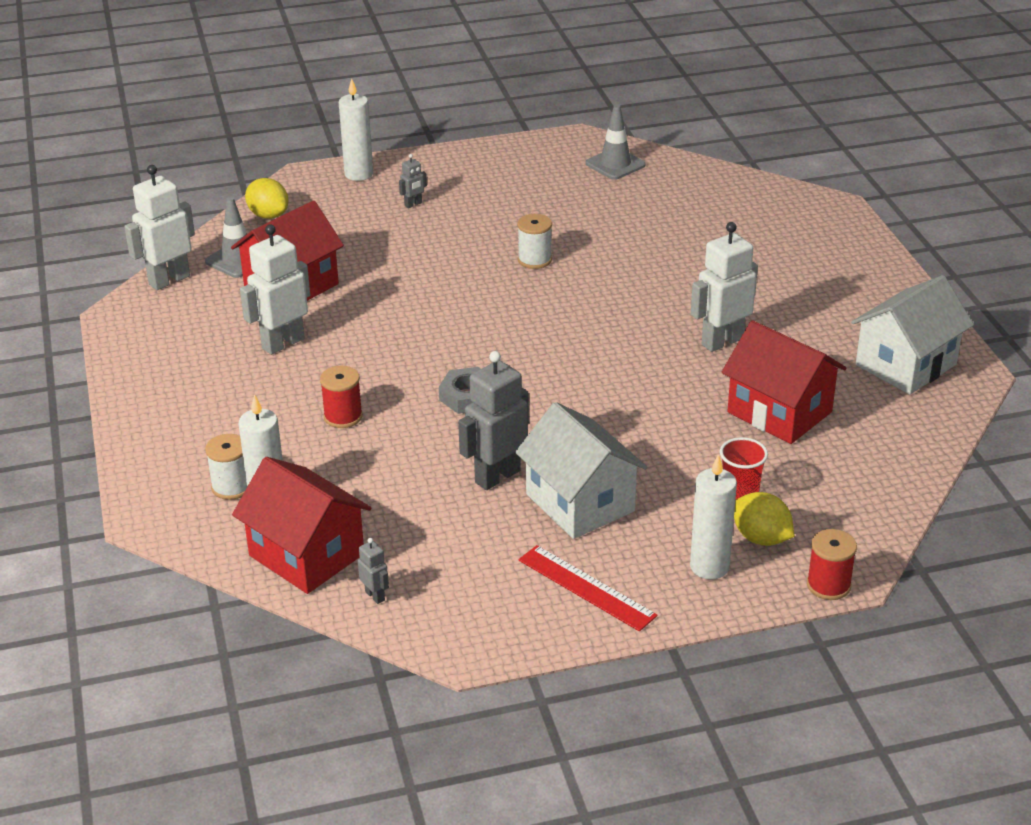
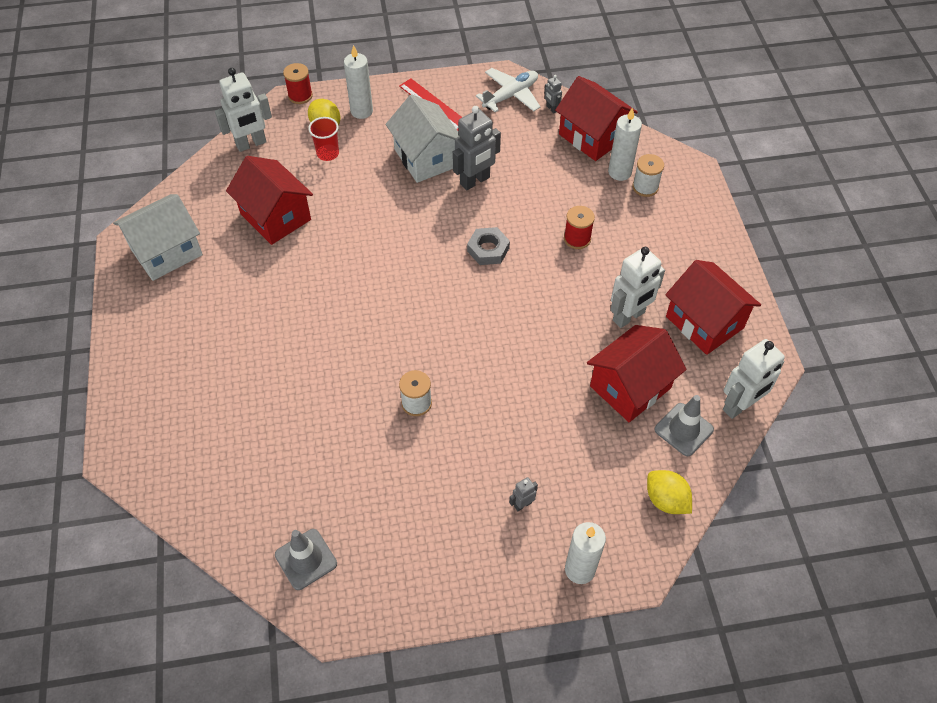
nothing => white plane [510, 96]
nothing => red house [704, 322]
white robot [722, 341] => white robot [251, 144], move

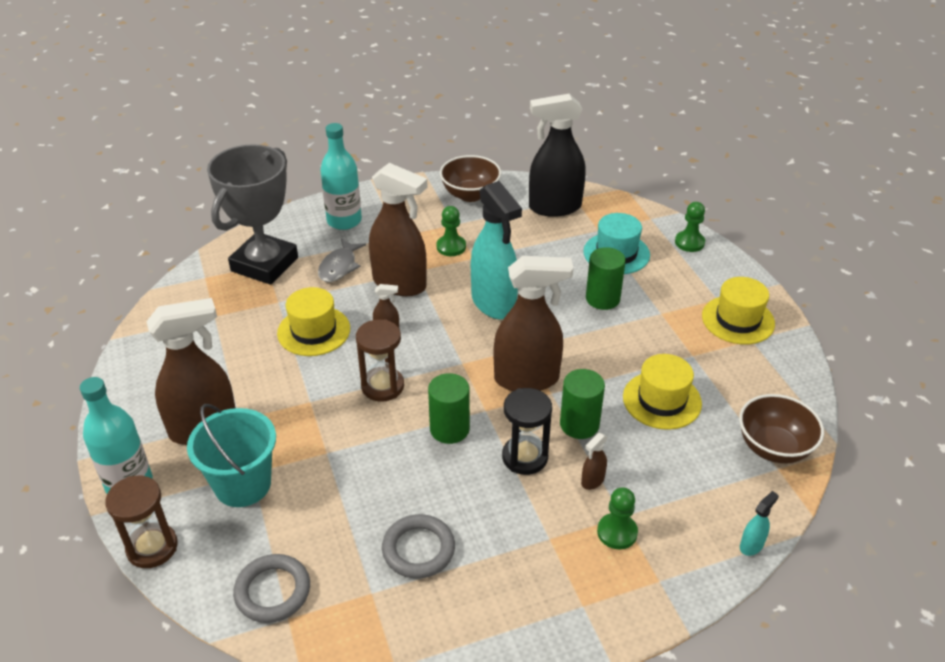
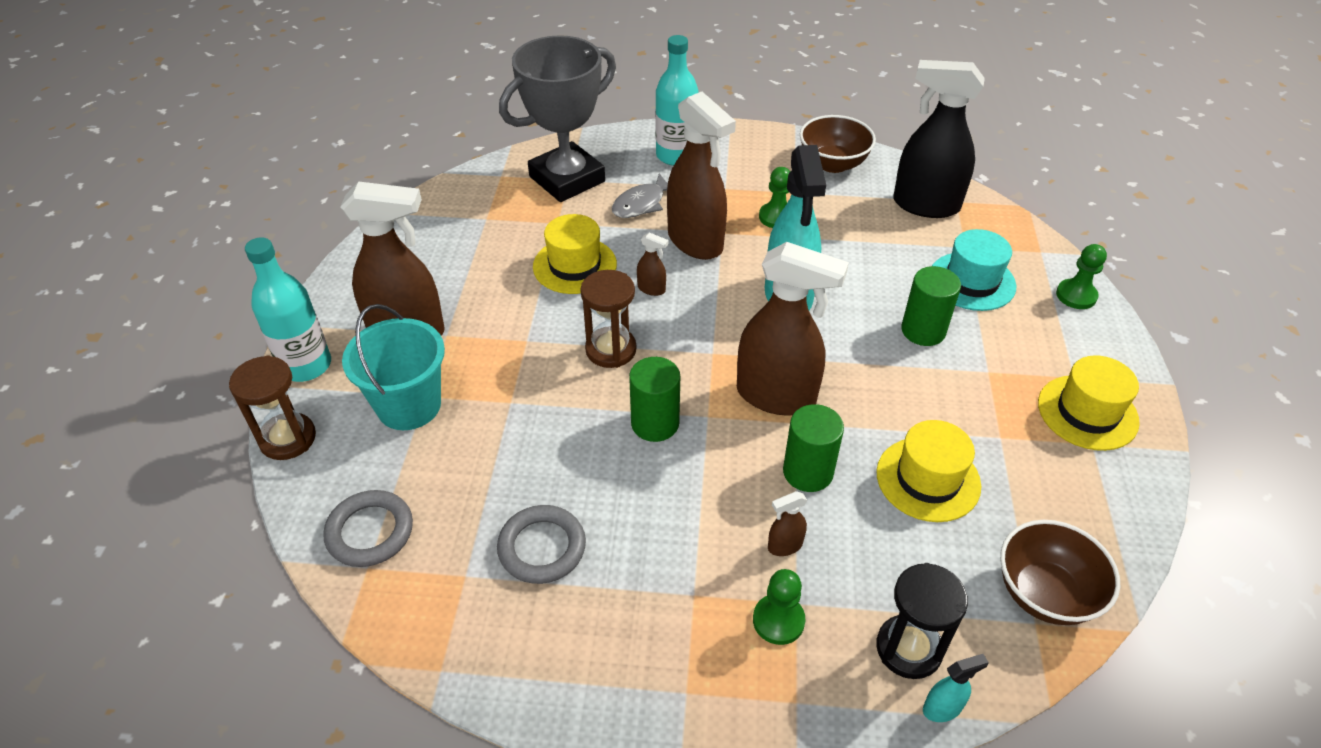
black hourglass [525, 457] => black hourglass [908, 648], move

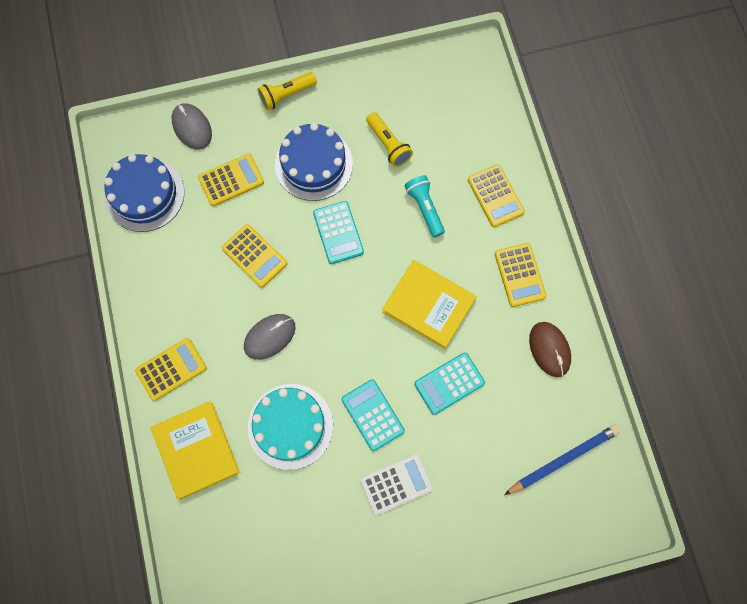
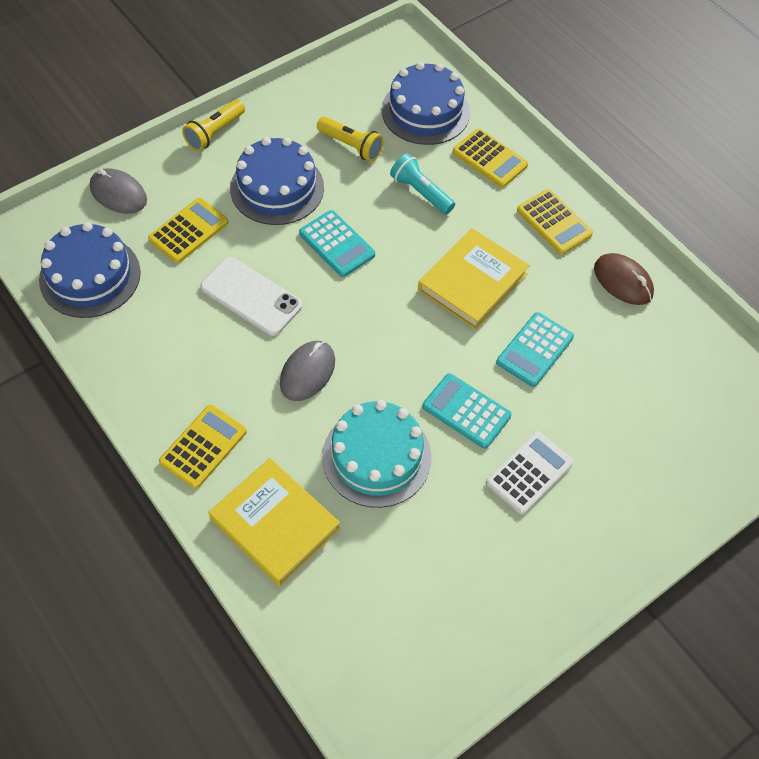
blue pencil [563, 459] => nothing
nothing => blue cake [425, 111]
yellow calculator [254, 256] => white phone [251, 297]
yellow book [428, 305] => yellow book [472, 282], 60 degrees counterclockwise

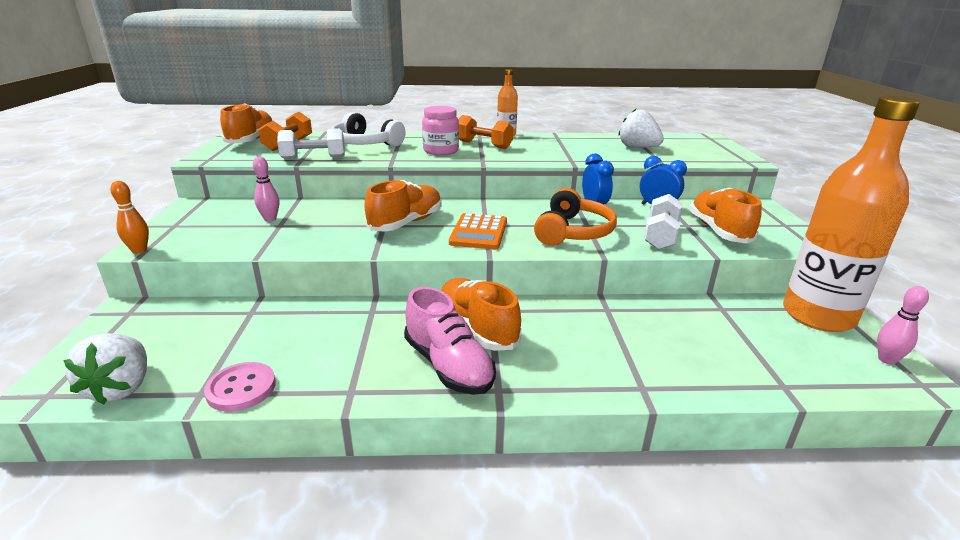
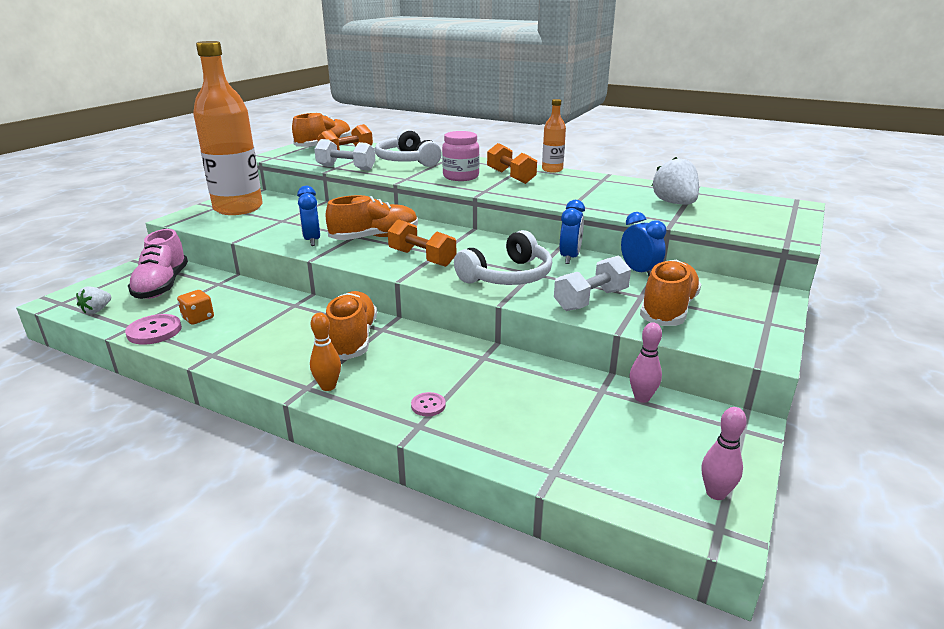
nothing => orange dice [198, 318]
nothing => blue clock [312, 240]
nothing => pink button [428, 405]
orange bowling pin [139, 250] => orange bowling pin [328, 386], move
pink bowling pin [270, 219] => pink bowling pin [642, 398], move
pink shoe [448, 366] => pink shoe [162, 286], move
orange bottle [818, 316] => orange bottle [238, 208], move
orange calculator [479, 232] => orange dumbbell [422, 258]
orange headphones [573, 232] => white headphones [508, 276]
white strawberry [121, 388] => white strawberry [97, 310], x0.56

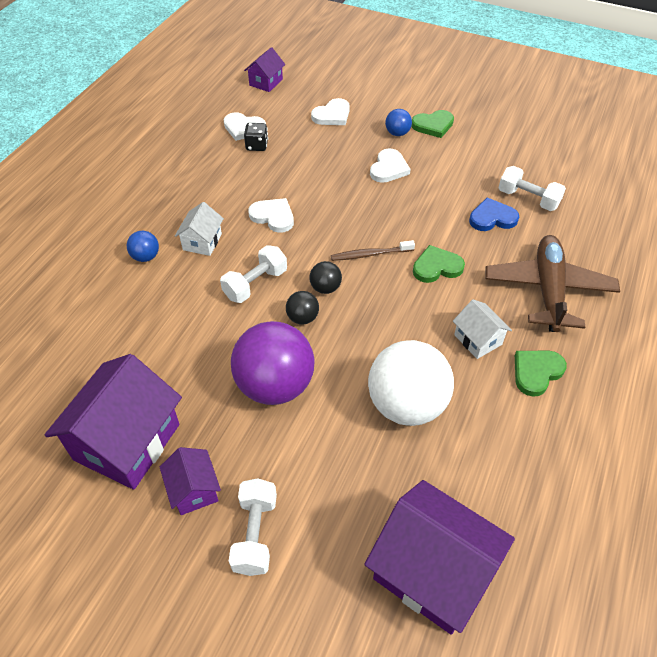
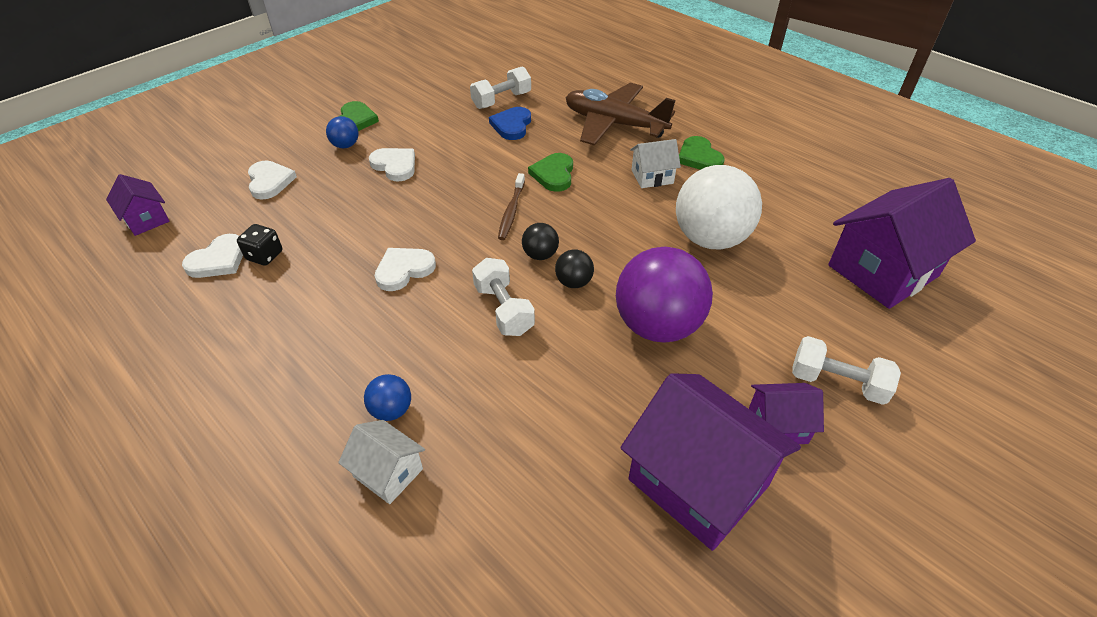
white house [202, 242] => white house [388, 472], move

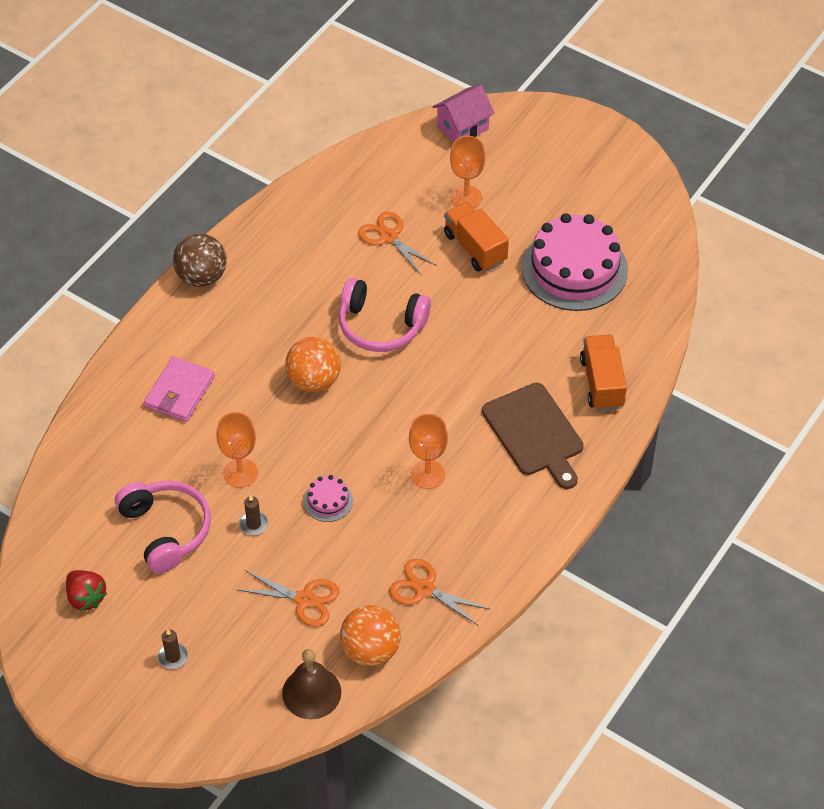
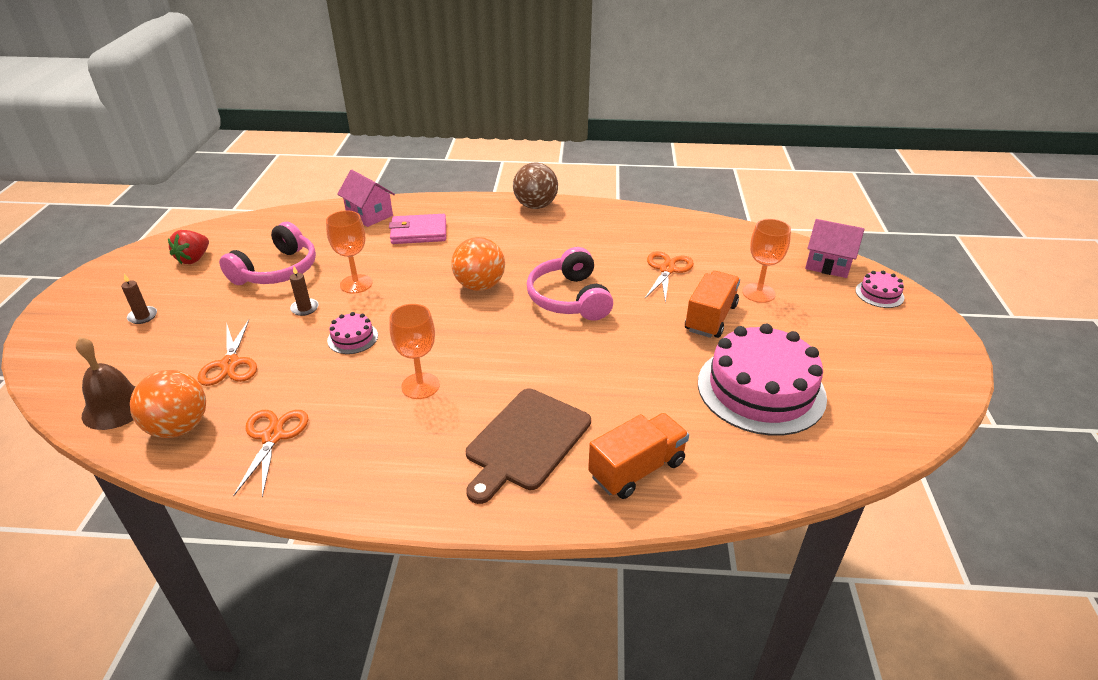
nothing => pink house [369, 215]
nothing => pink cake [879, 294]

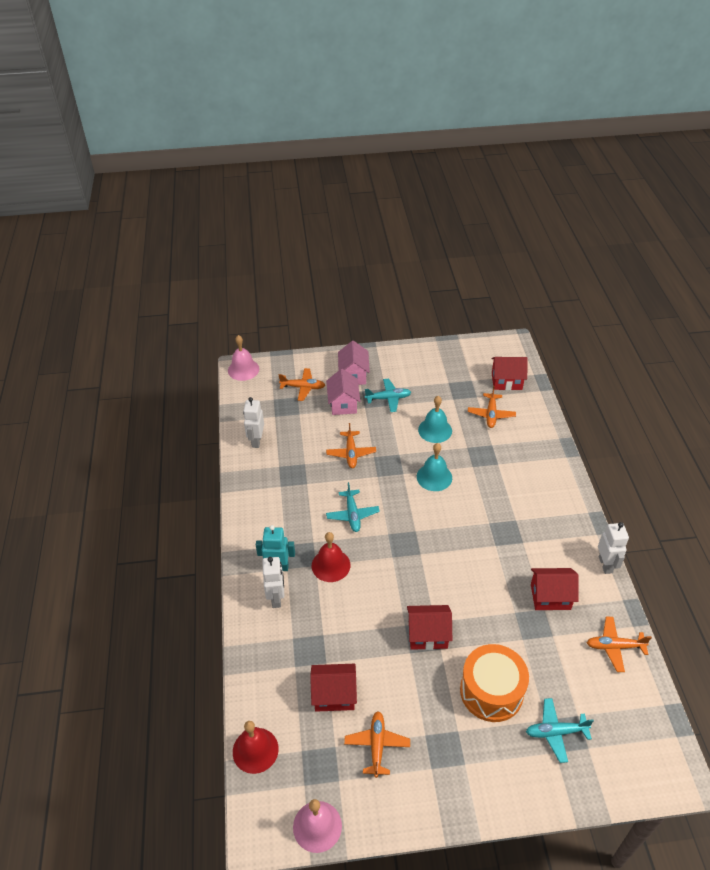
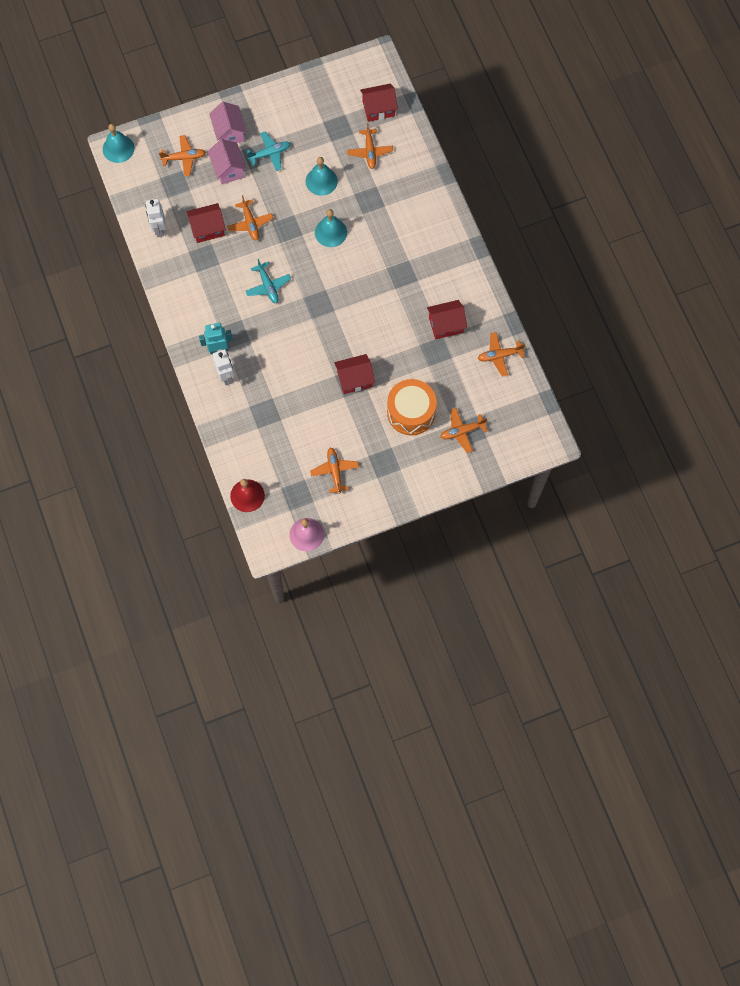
red bell [331, 565] => nothing
white robot [605, 564] => nothing
red house [334, 695] => red house [207, 229], move
pink bell [243, 369] => turquoise bell [118, 148]
turquoise plane [555, 732] => orange plane [462, 431]

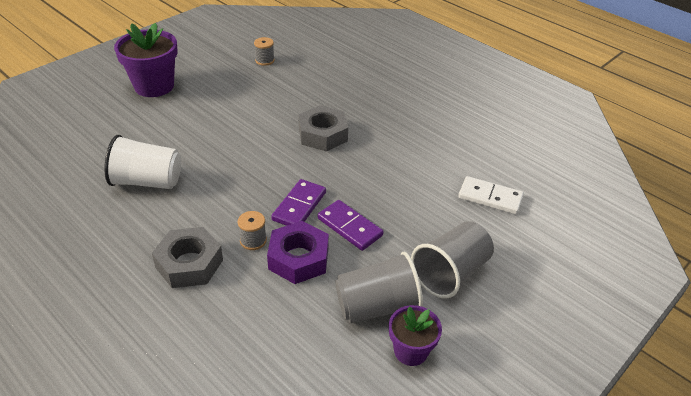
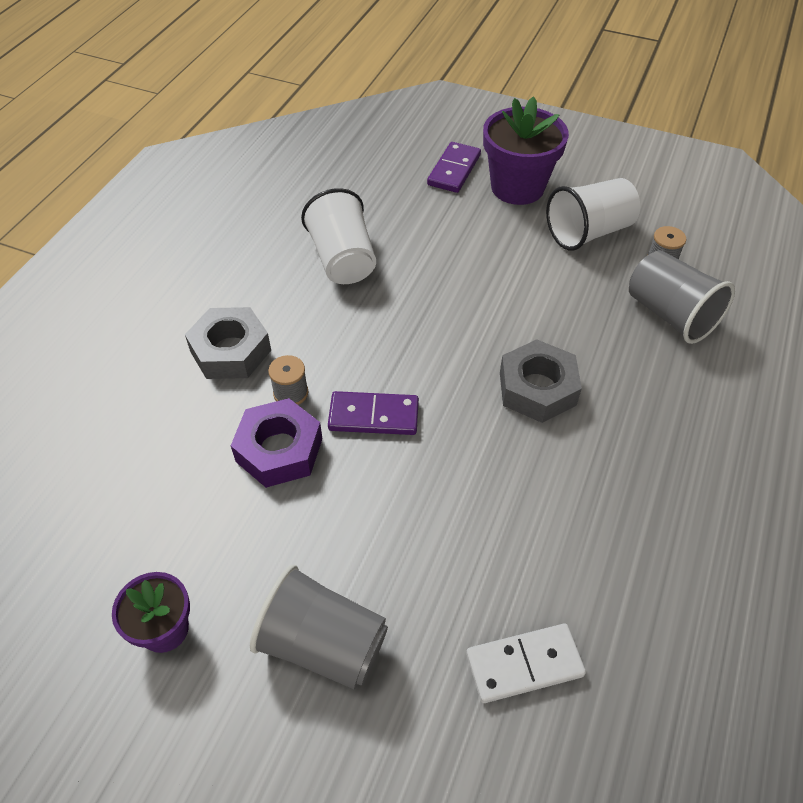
nothing => white cup [588, 232]
purple domino [350, 227] => purple domino [454, 170], move
grey cup [377, 306] => grey cup [670, 315], move
white domino [490, 197] => white domino [524, 664], 75 degrees clockwise

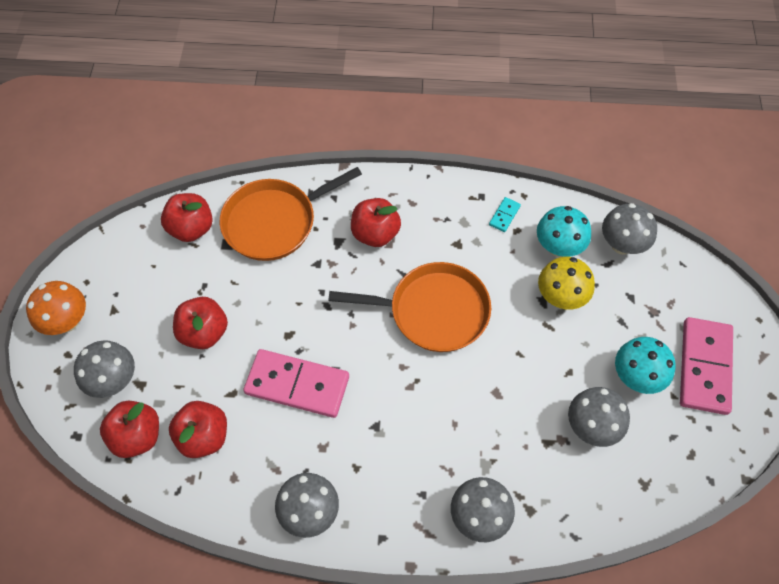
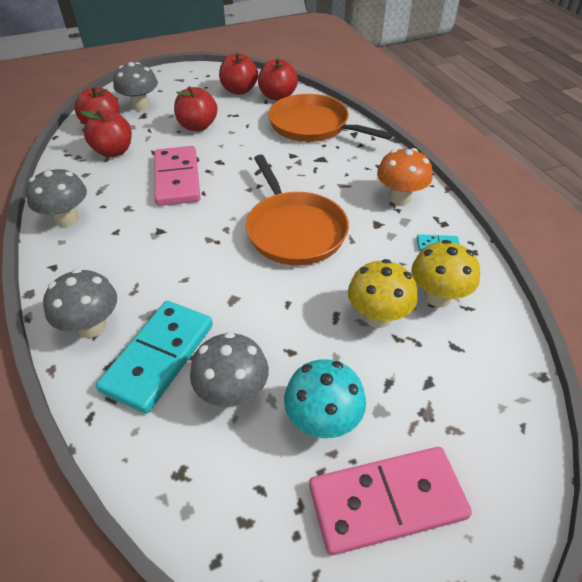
grey mushroom [622, 245] => nothing
nothing => turquoise domino [159, 357]
orange mushroom [67, 321] => orange mushroom [400, 198], move
red apple [375, 233] => red apple [239, 90], move
turquoise mushroom [558, 247] => yellow mushroom [438, 297]

